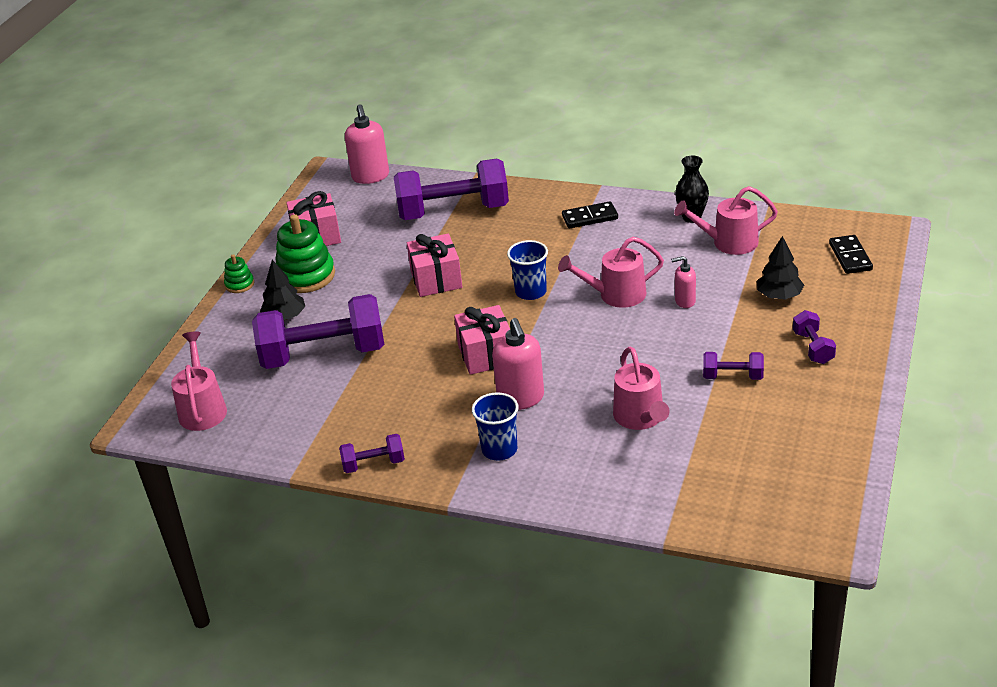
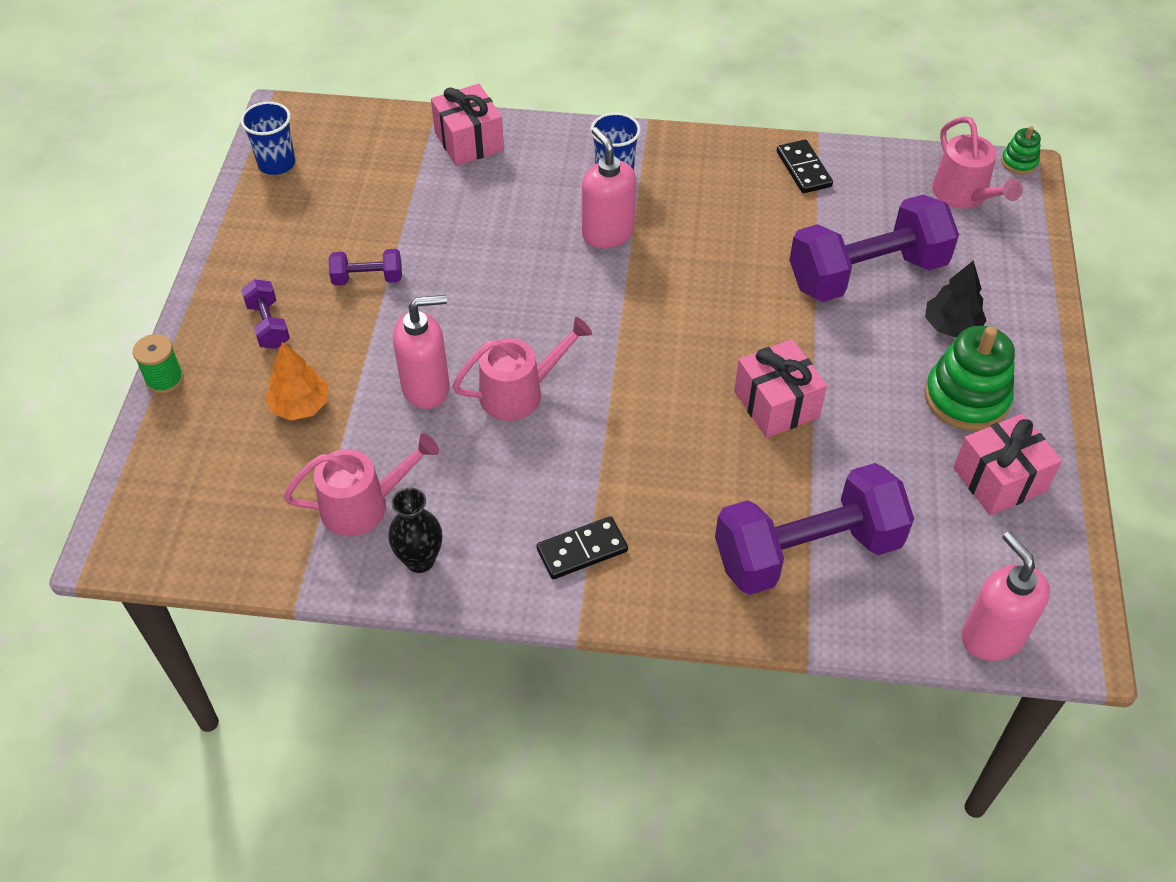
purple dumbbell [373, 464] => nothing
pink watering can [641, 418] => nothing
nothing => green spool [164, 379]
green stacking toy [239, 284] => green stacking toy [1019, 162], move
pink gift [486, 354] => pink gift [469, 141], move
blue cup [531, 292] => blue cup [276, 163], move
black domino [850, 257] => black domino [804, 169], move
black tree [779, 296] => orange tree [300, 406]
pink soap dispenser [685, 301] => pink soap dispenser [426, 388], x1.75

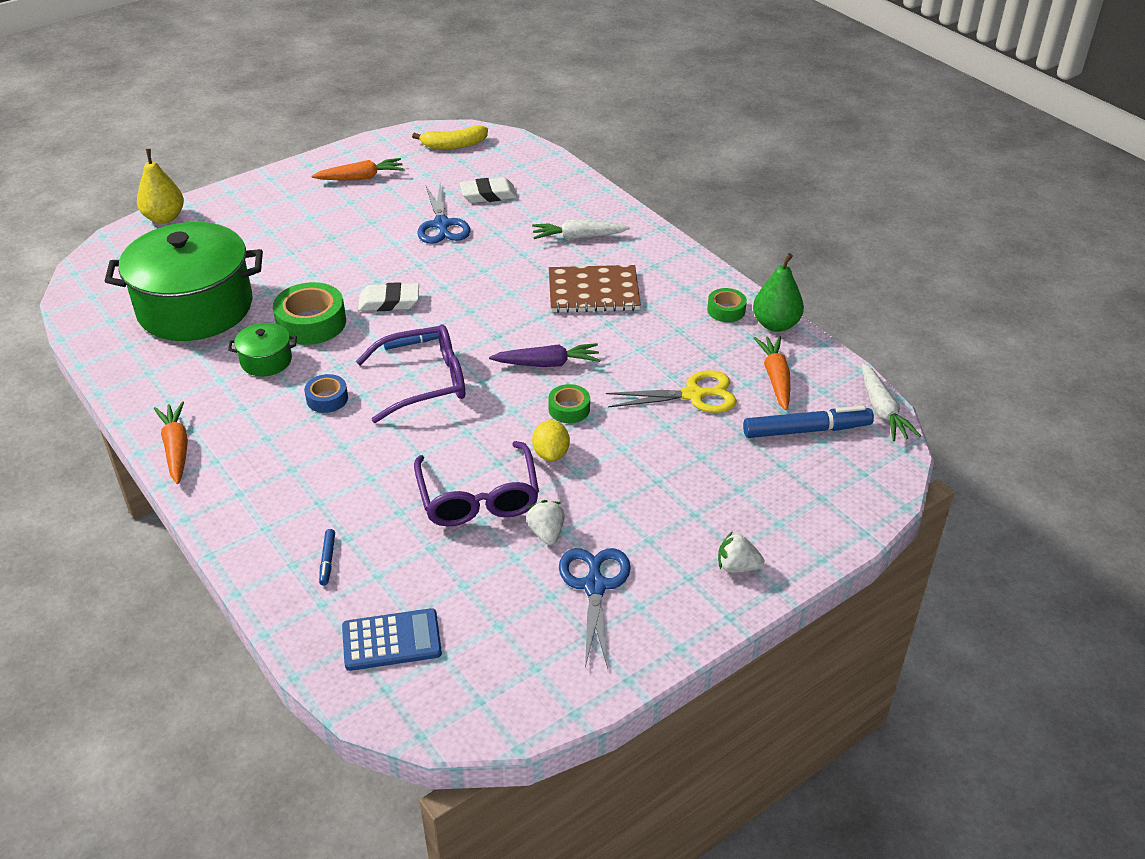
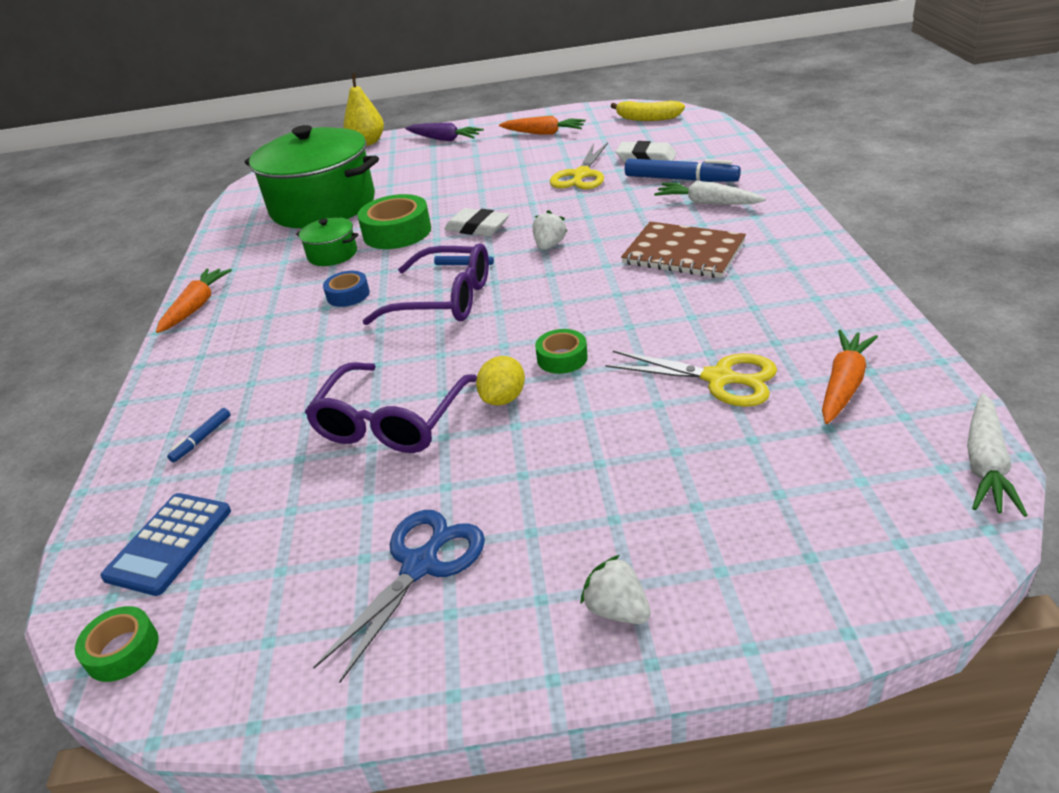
green pear [775, 324] => nothing
purple carrot [547, 364] => purple carrot [444, 139], move
white strawberry [546, 533] => white strawberry [549, 246], move
green tape [726, 310] => green tape [122, 650], move
blue marker [806, 430] => blue marker [681, 179], move
blue scissors [442, 225] => yellow scissors [581, 175]
blue calculator [391, 640] => blue calculator [169, 544], 90 degrees clockwise

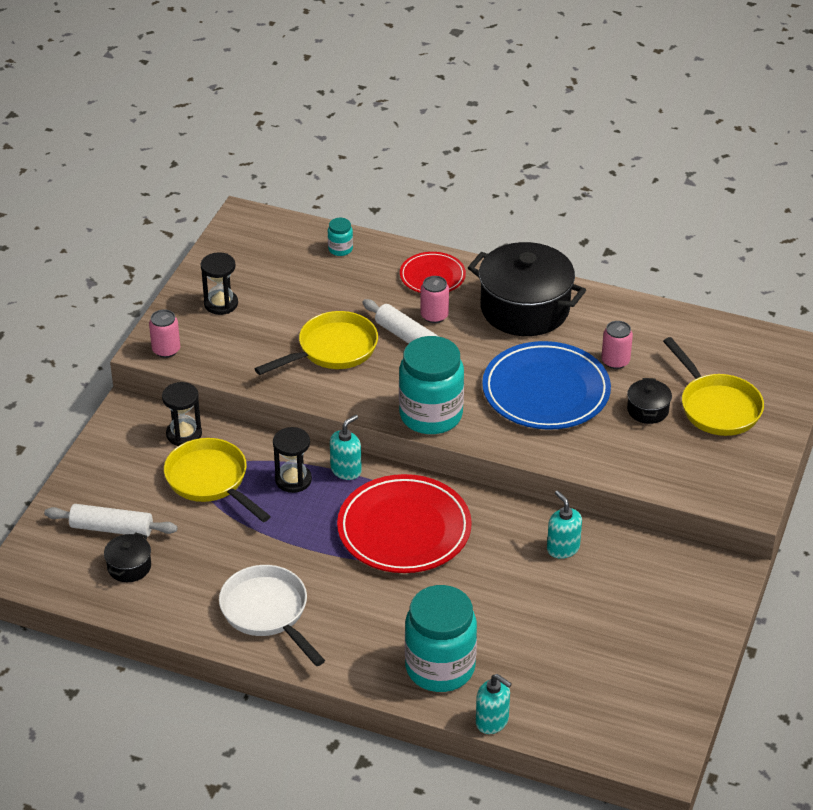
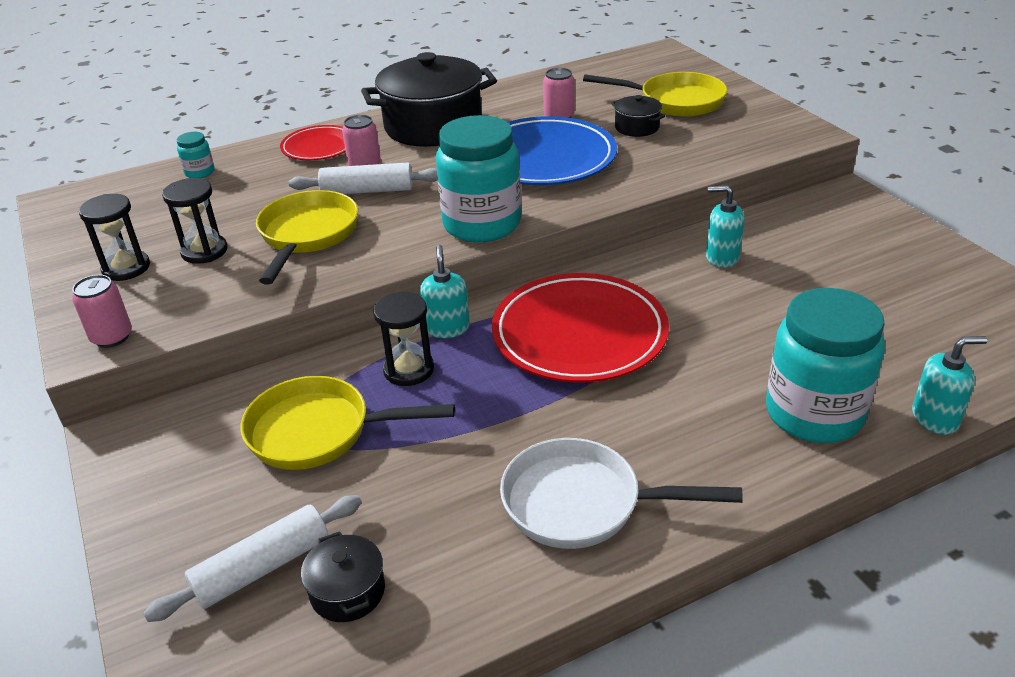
black hourglass [184, 434] => black hourglass [204, 251], move

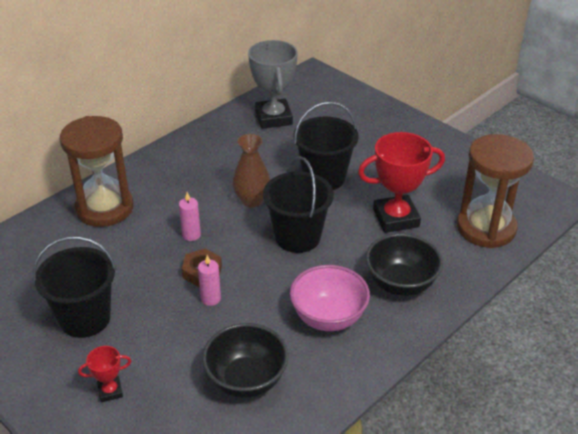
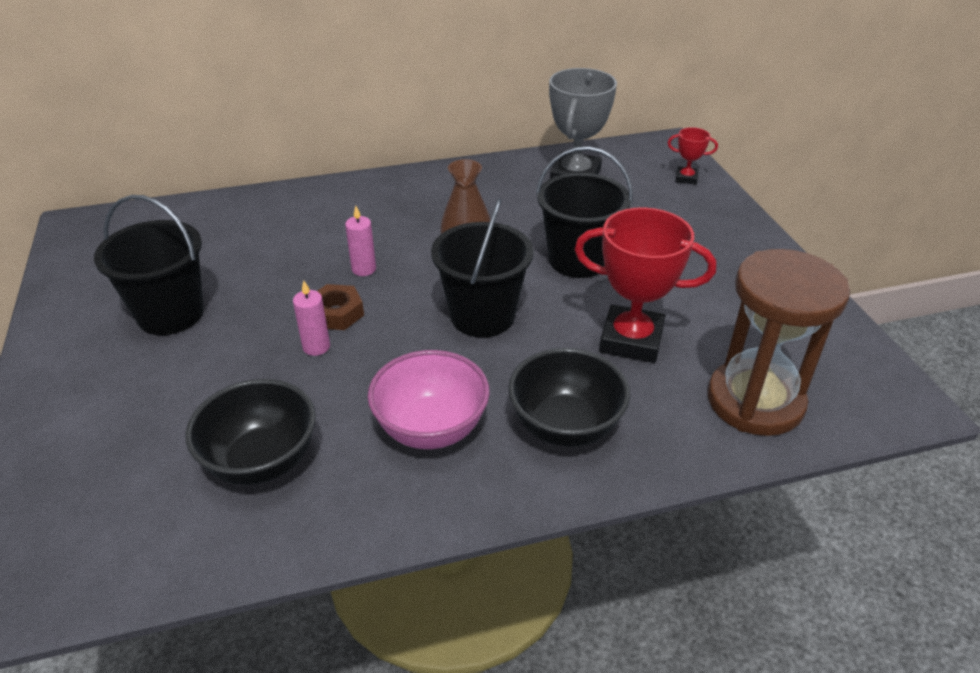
brown hourglass [104, 208] => nothing
red trophy [110, 391] => red trophy [686, 178], move

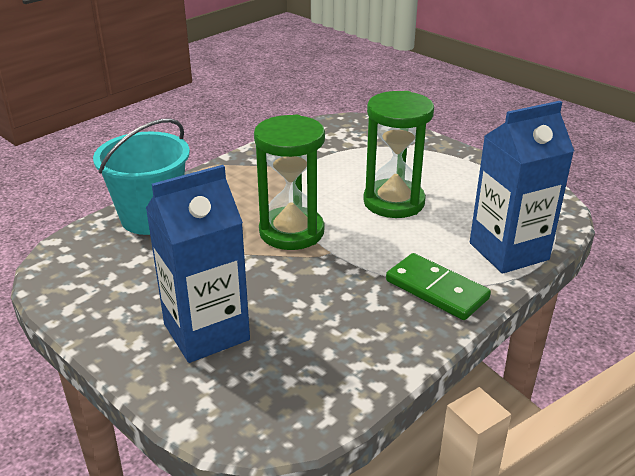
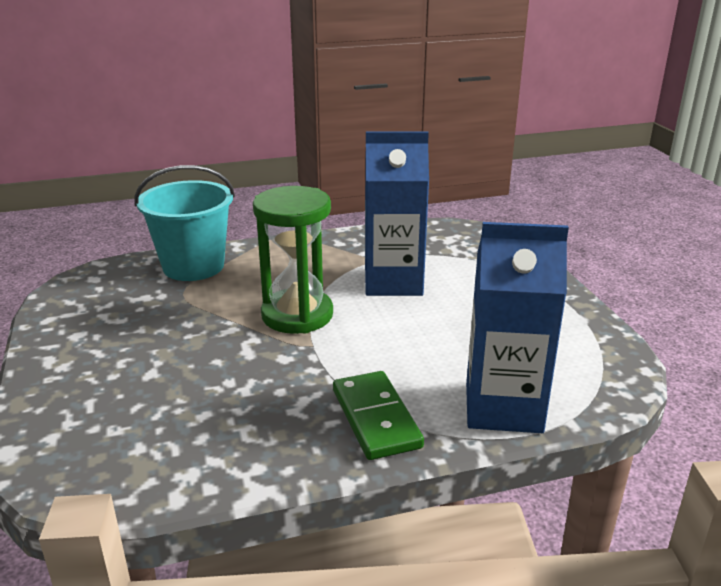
green hourglass [394, 202] => nothing
blue carton [206, 332] => blue carton [393, 282], move

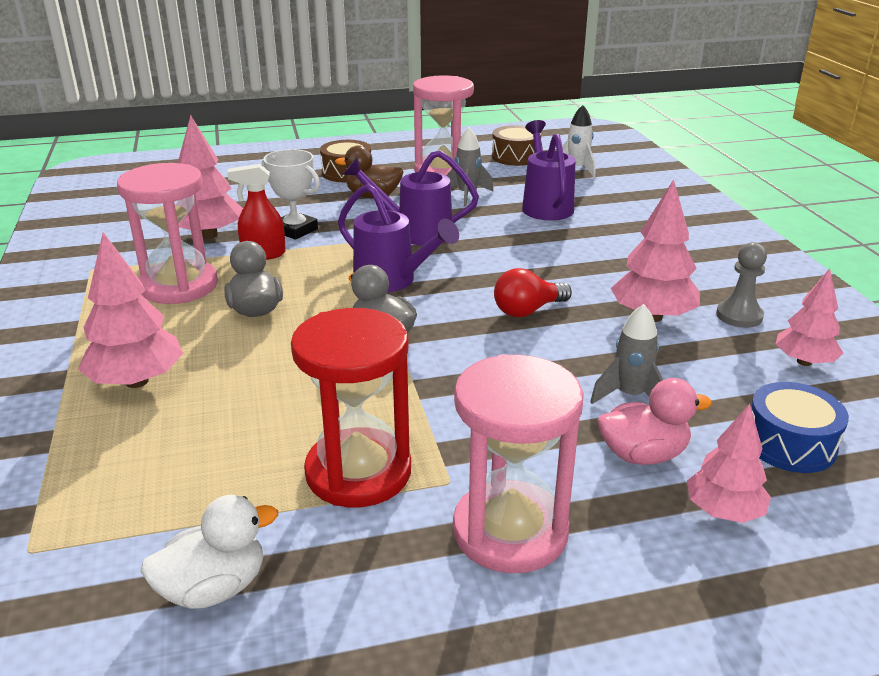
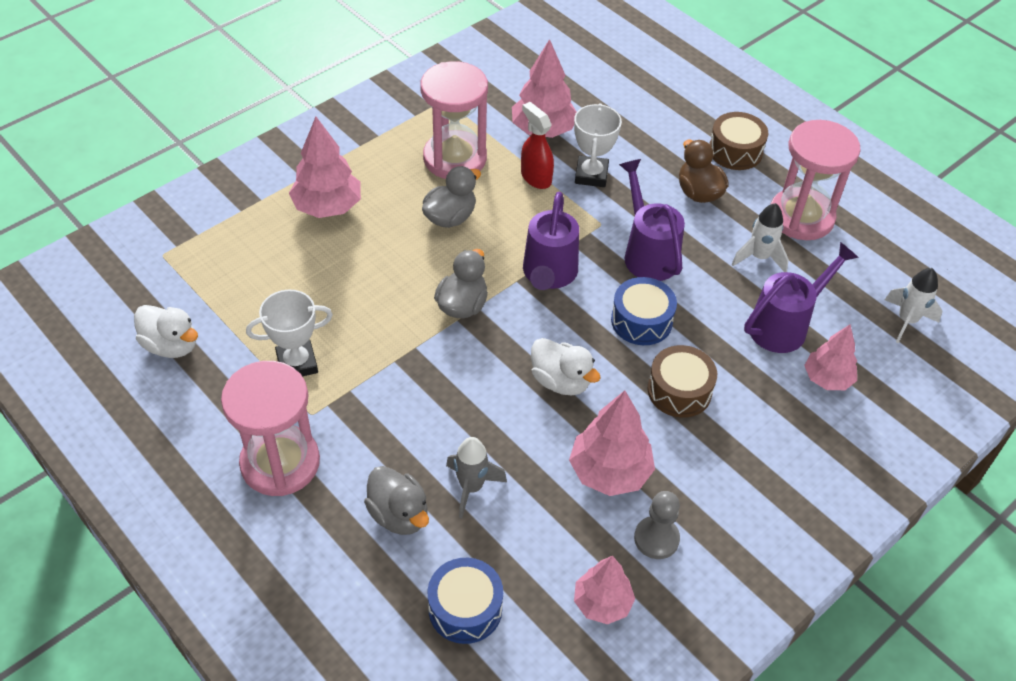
nothing => blue drum [641, 321]
brown drum [515, 157] => brown drum [679, 390], move
pink tree [723, 512] => pink tree [827, 379], move
red hourglass [358, 472] => white trophy [297, 363]
red light bulb [527, 310] => white duck [561, 381]
grey rocket [467, 195] => white rocket [759, 257]
pink duck [643, 454] => grey duck [399, 515]

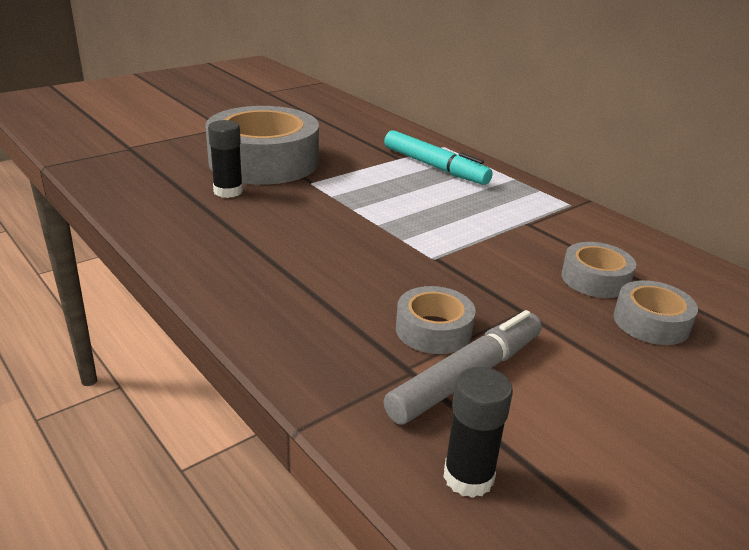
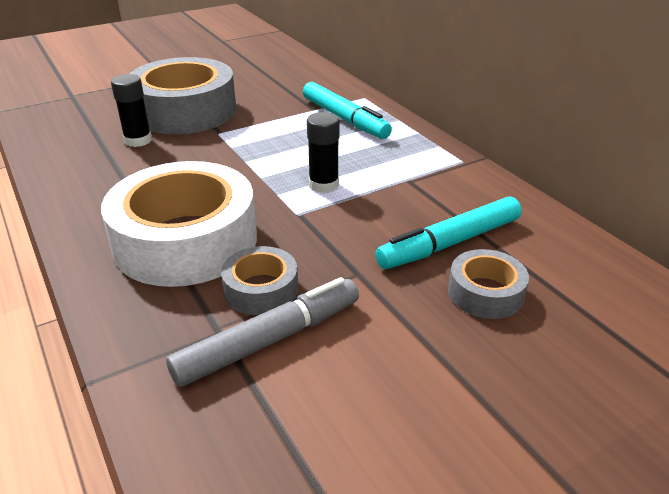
nothing => white tape [186, 240]
black glue stick [468, 477] => black glue stick [323, 185], move
grey tape [595, 279] => turquoise marker [449, 243]

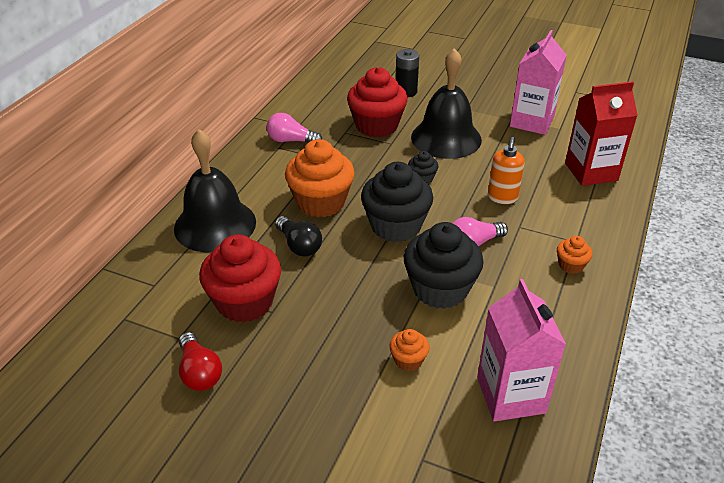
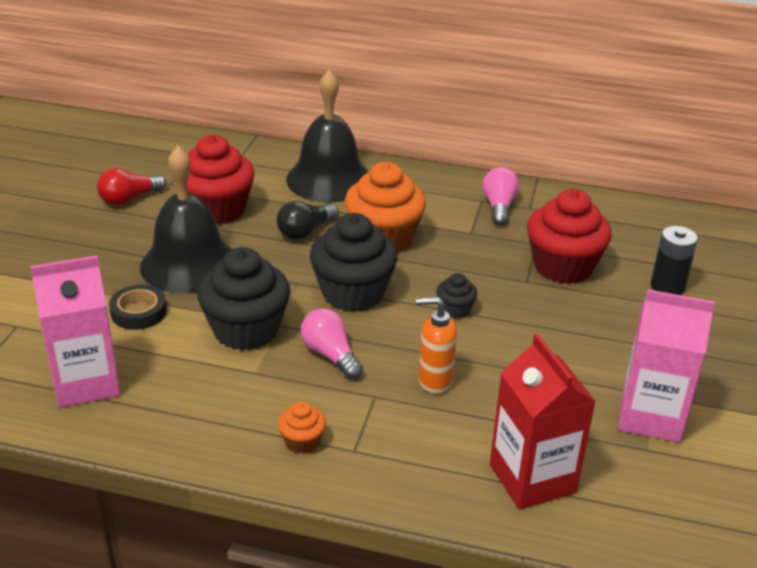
black bell [446, 138] => black bell [189, 264], move
orange cupcake [408, 360] => black tape [138, 312]

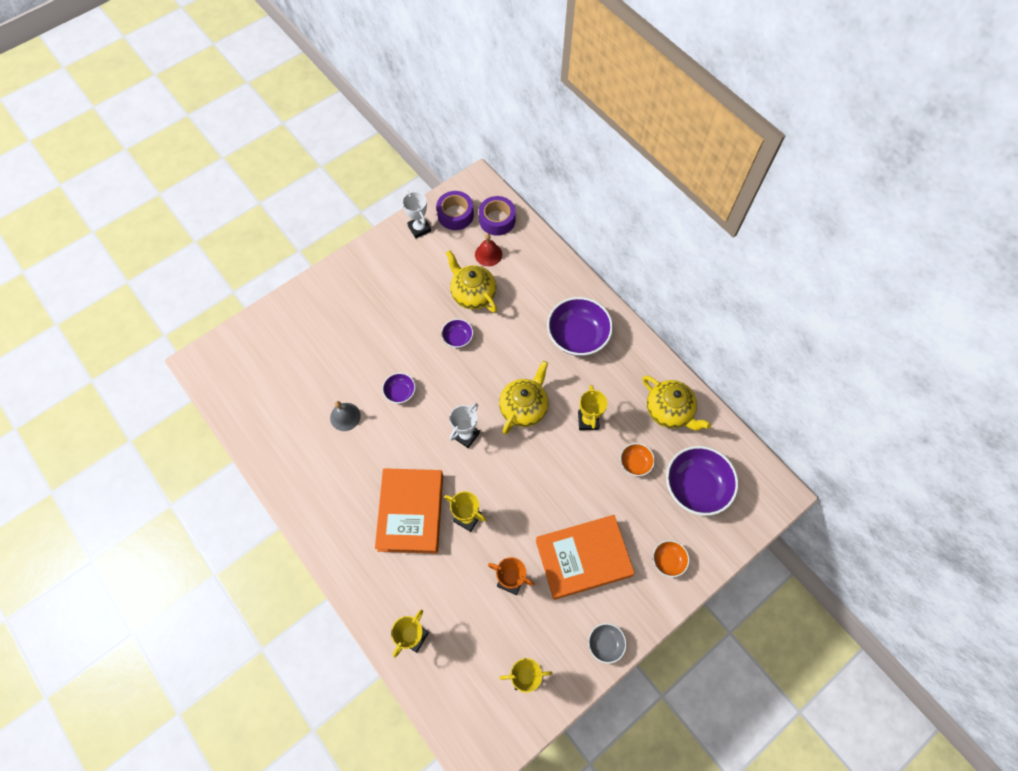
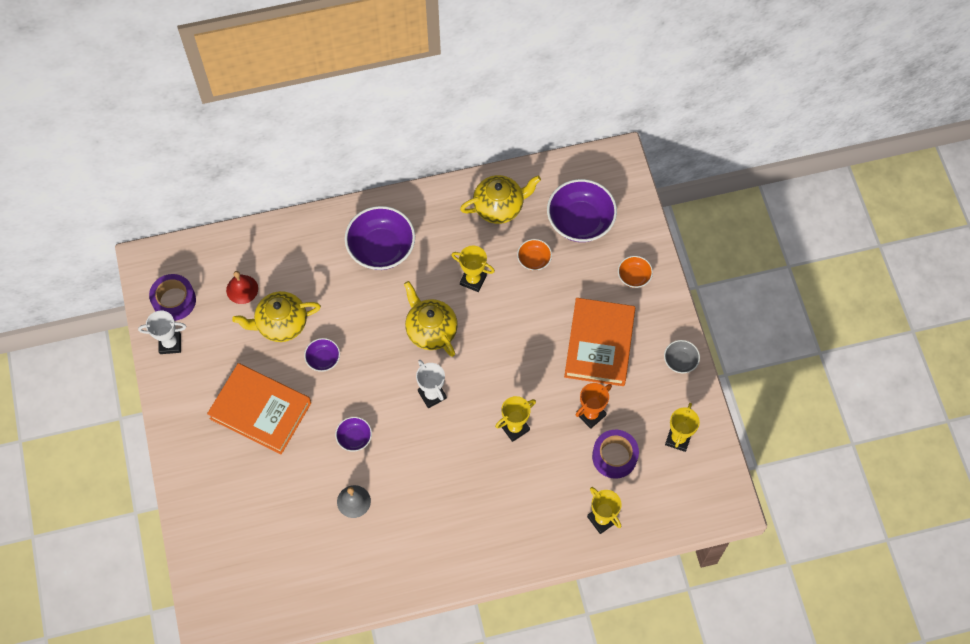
orange book [410, 512] => orange book [260, 411], move
purple tape [497, 220] => purple tape [614, 456], move

